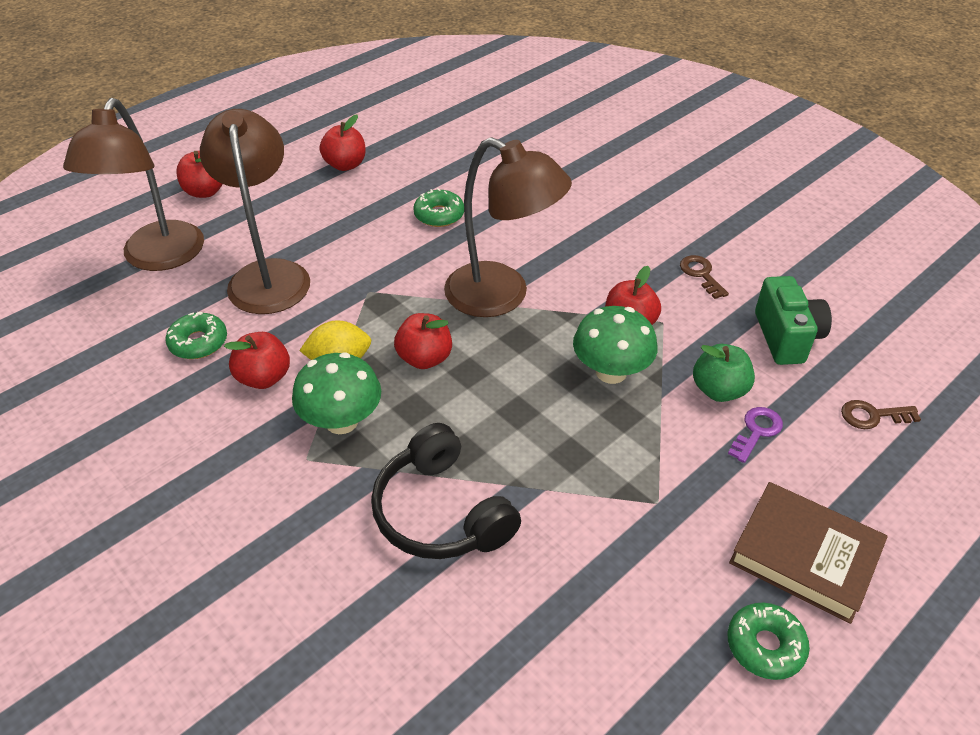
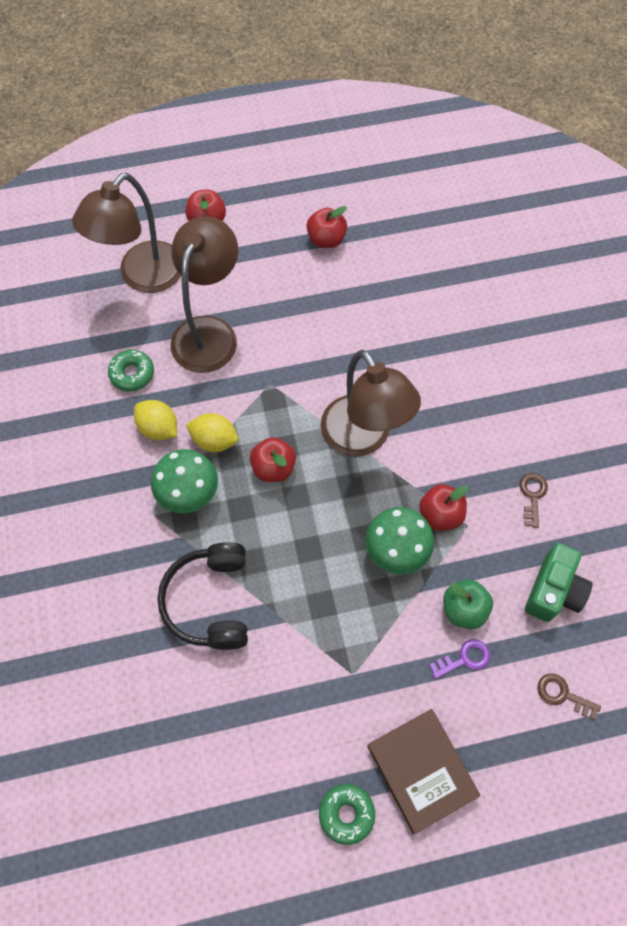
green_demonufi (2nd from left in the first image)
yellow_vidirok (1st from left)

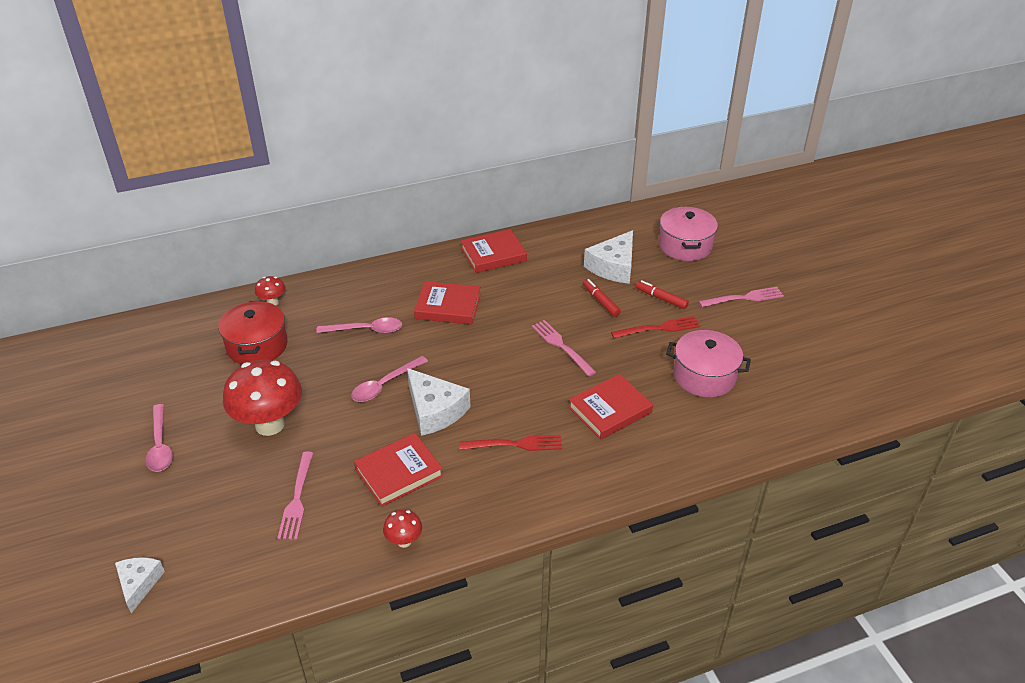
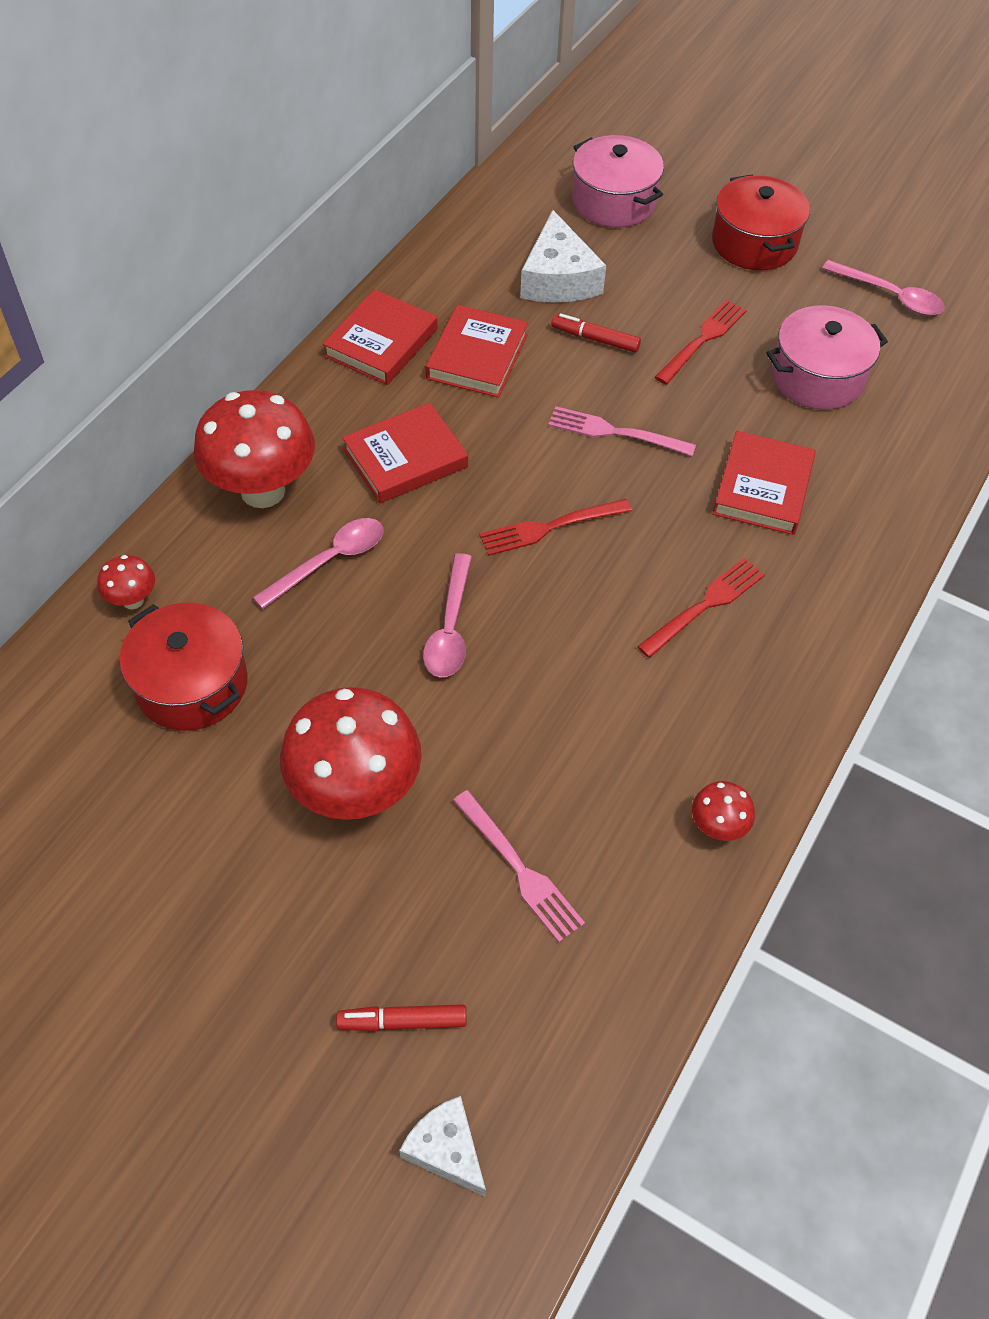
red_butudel (1st from left)
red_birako (2nd from left)
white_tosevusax (2nd from left in the first image)
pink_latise (3rd from left)
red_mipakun (3rd from left)
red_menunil (2nd from left)
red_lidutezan (1st from left)

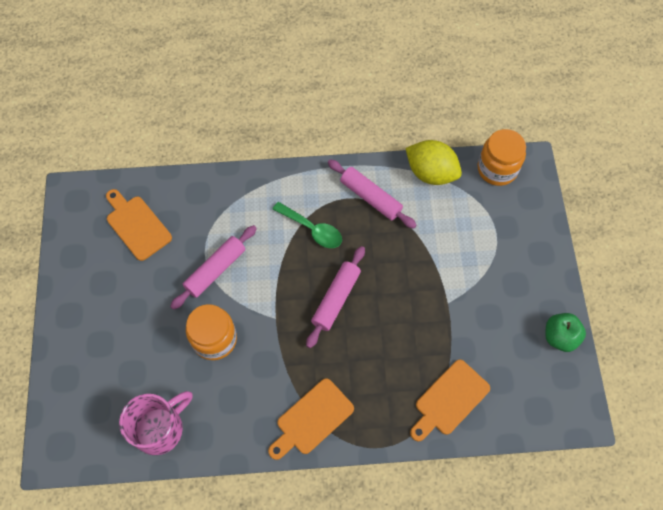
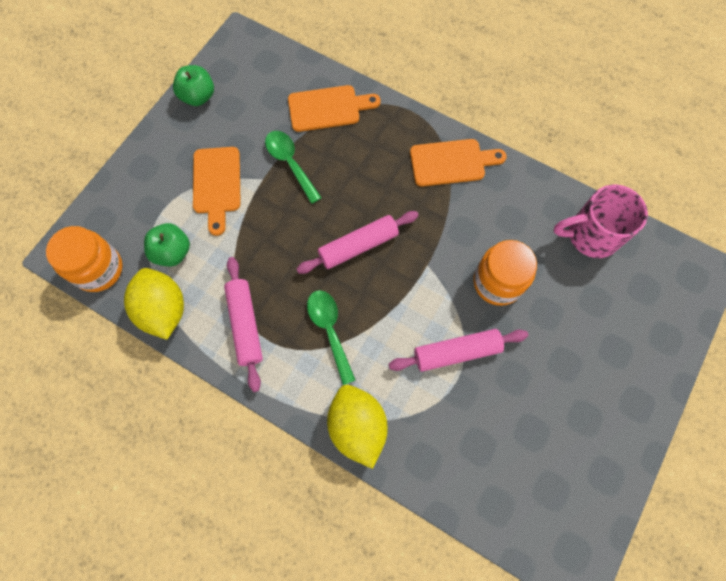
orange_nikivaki (1st from left)
green_latise (1st from left)
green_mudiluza (1st from left)
yellow_vidirok (2nd from left)

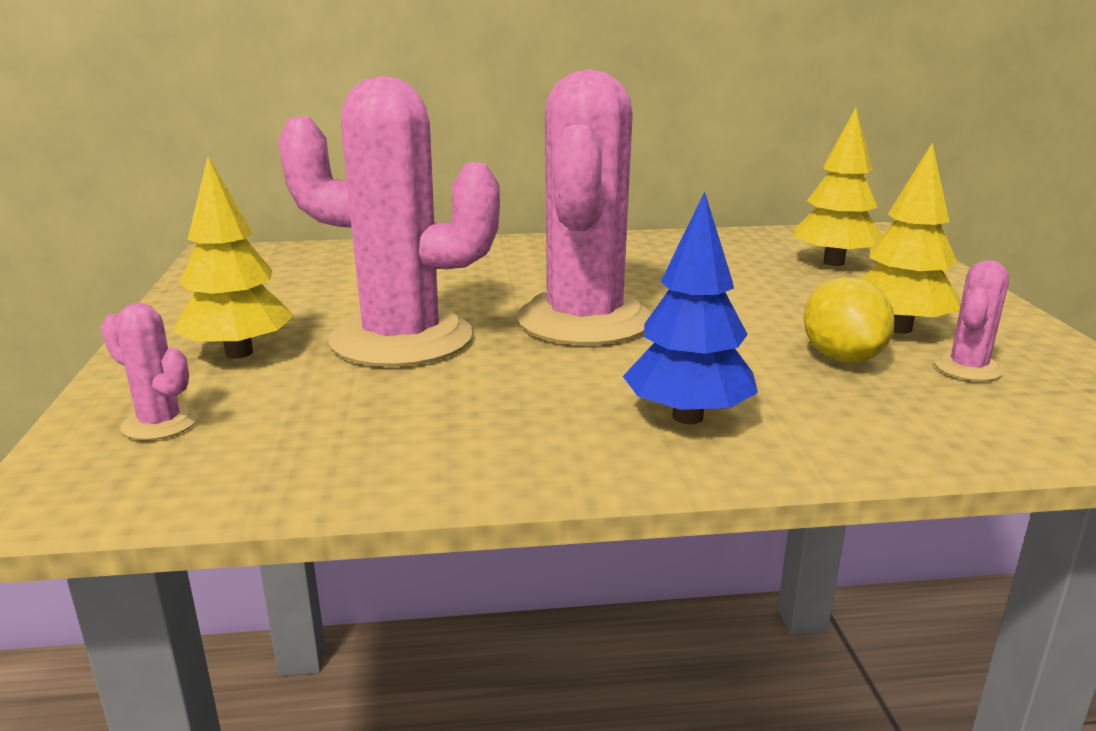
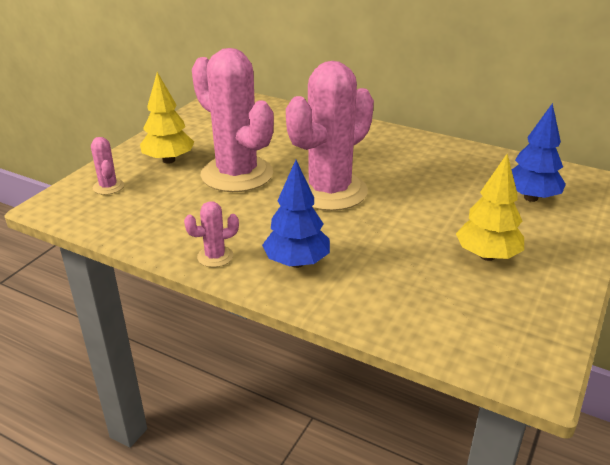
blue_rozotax (2nd from left)
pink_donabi (2nd from left)
yellow_vidirok

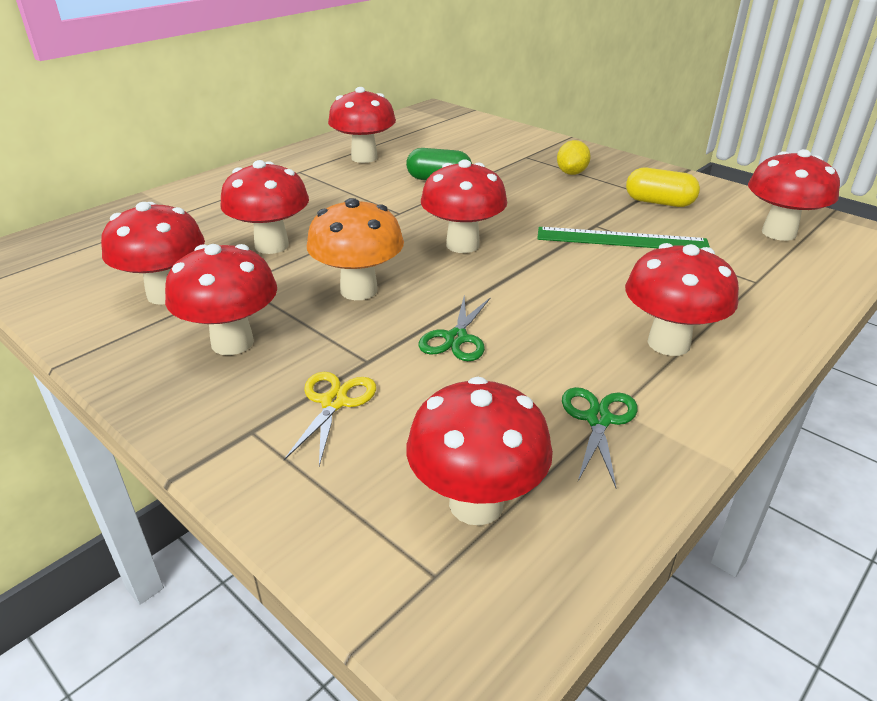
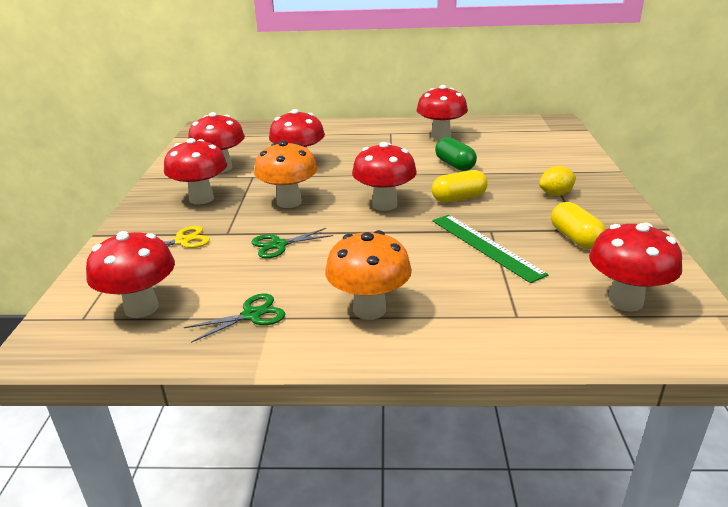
orange_menunil (2nd from left)
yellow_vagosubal (1st from left)

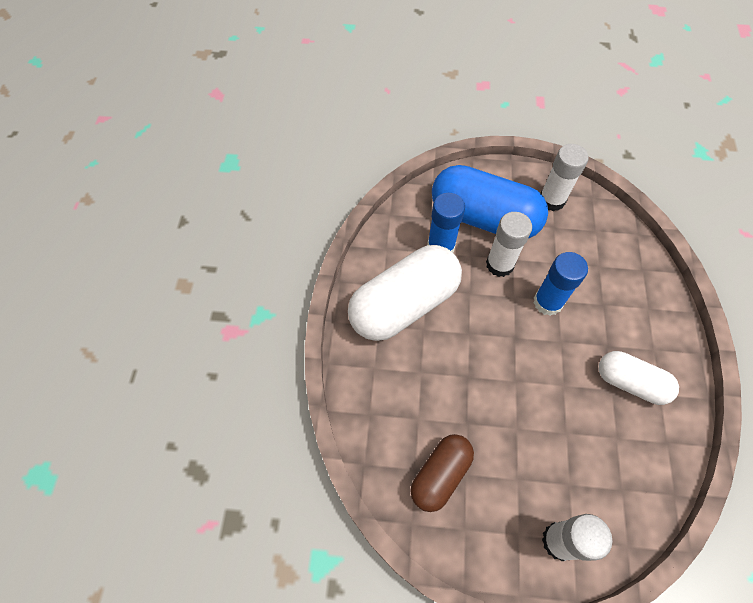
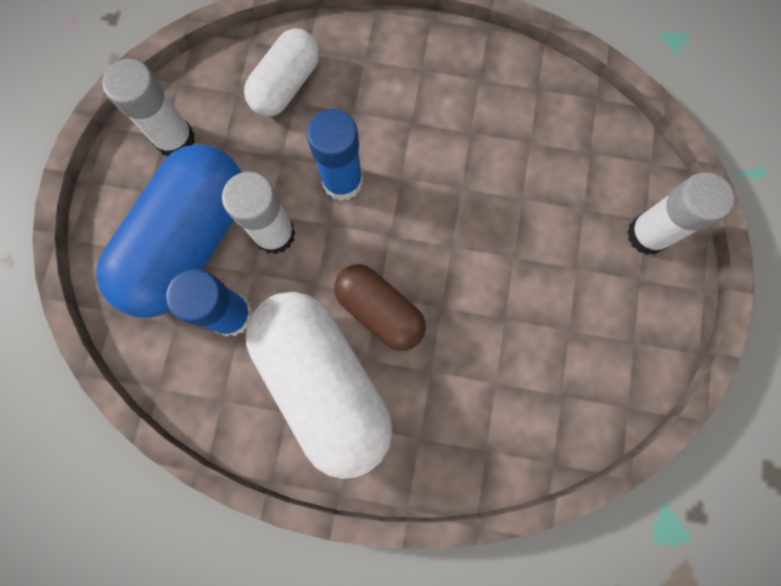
white_vagosubal (1st from left)
brown_vagosubal

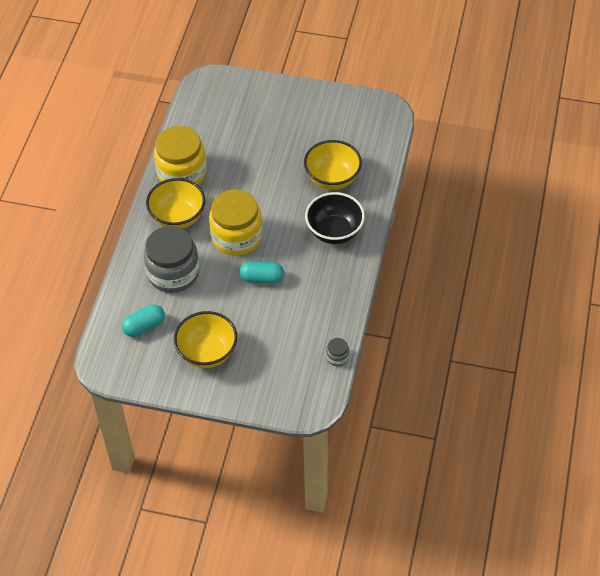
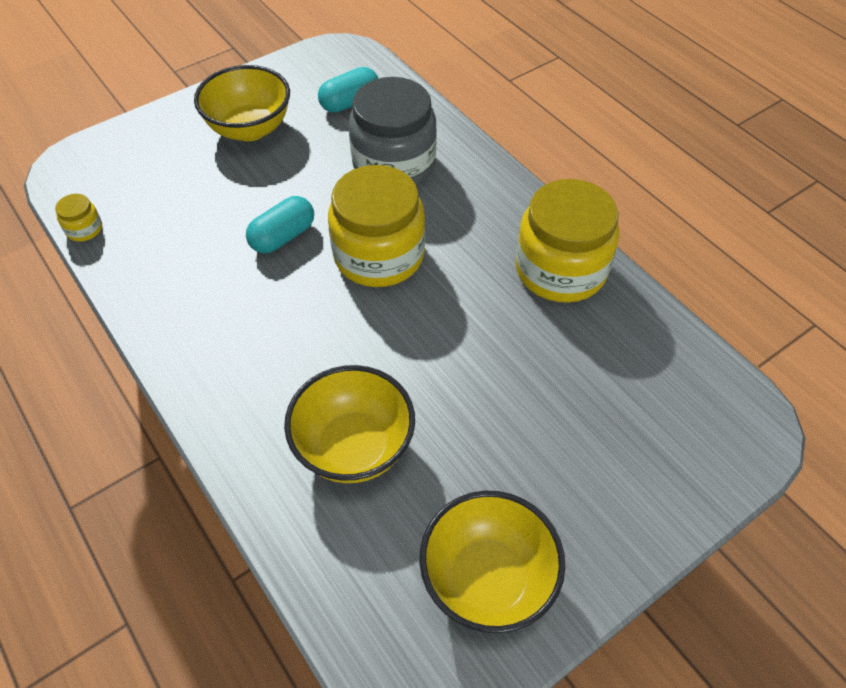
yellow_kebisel (3rd from left)
black_kebisel
turquoise_vagosubal (2nd from left)
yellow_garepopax (1st from left)

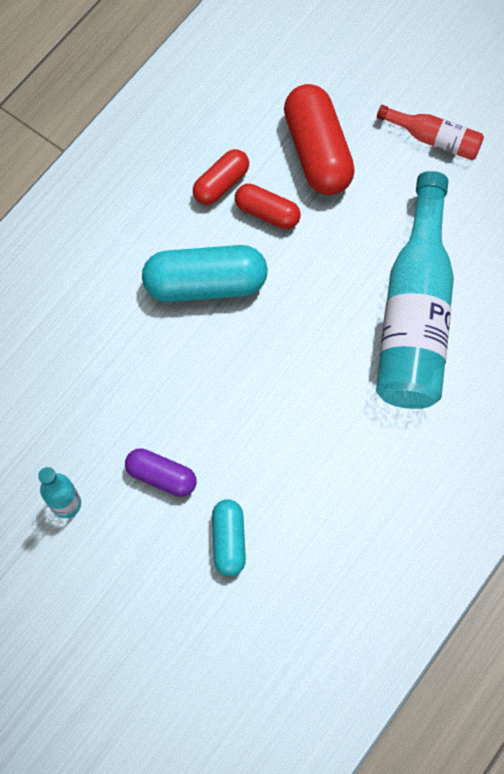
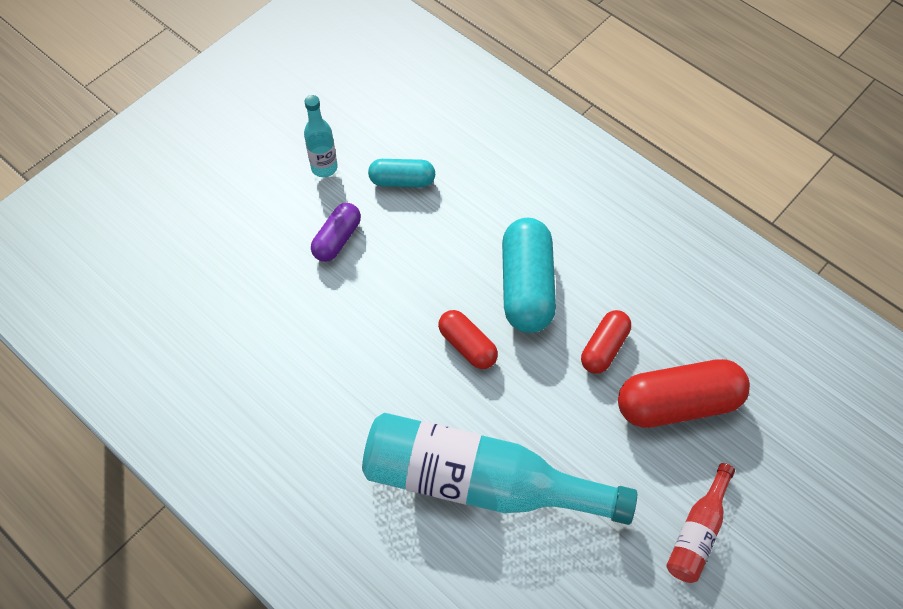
red_vagosubal (1st from left)
turquoise_vagosubal (1st from left)

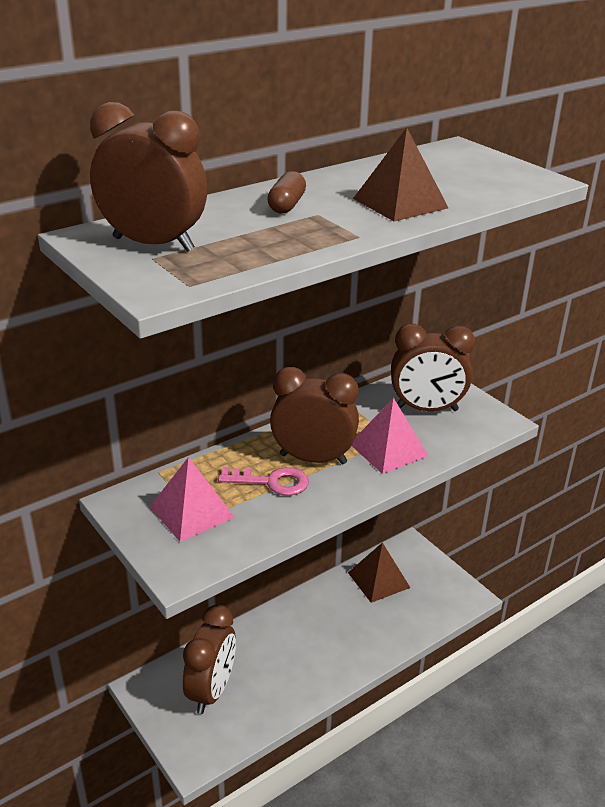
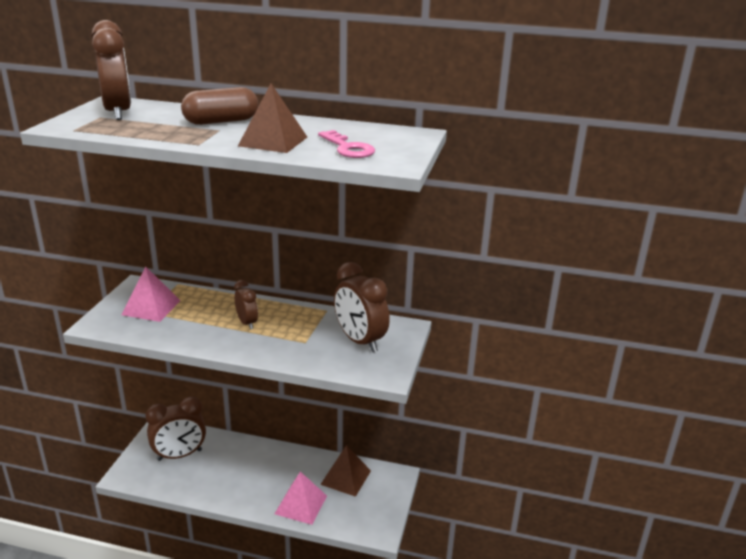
brown_vagosubal
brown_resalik (3rd from left)
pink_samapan (2nd from left)
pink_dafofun

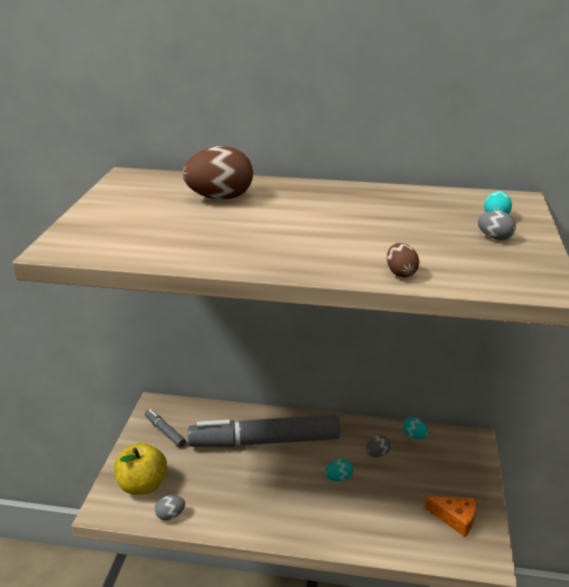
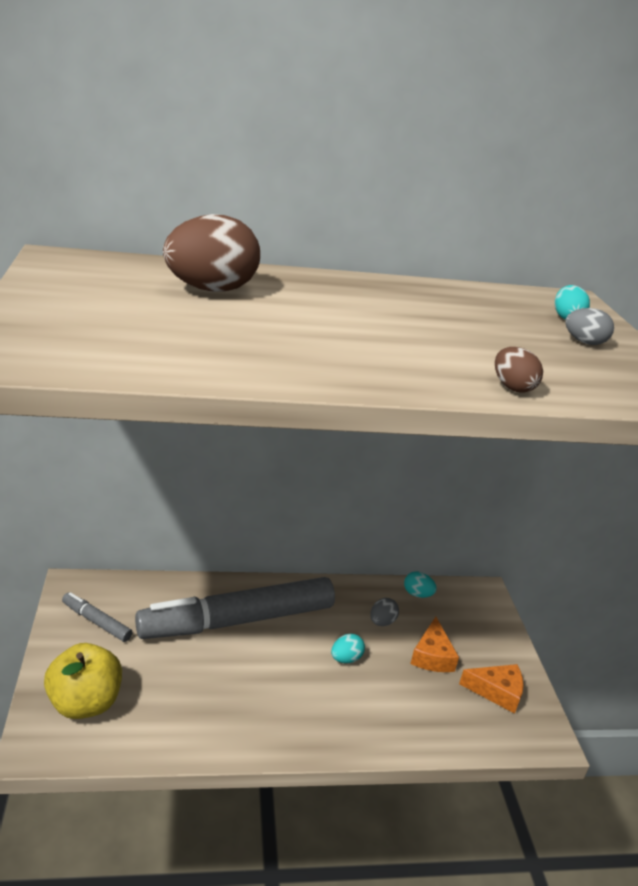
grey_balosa (1st from left in the first image)
orange_tosevusax (1st from left)

